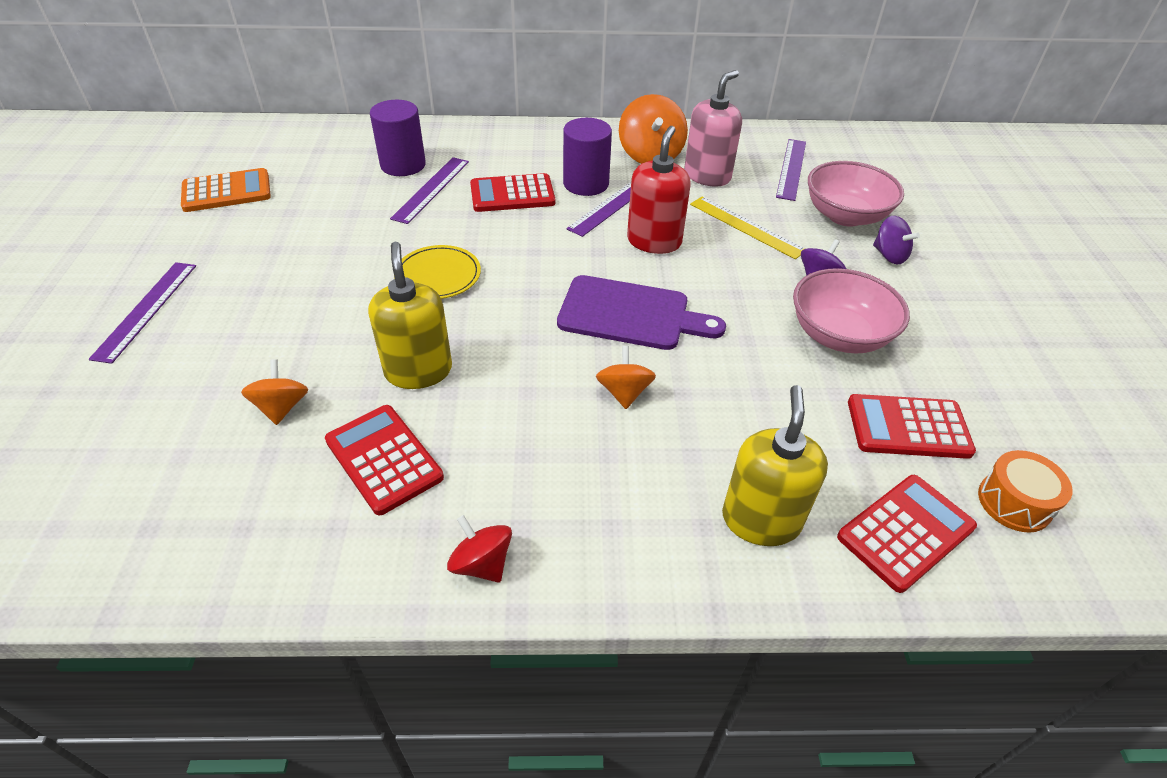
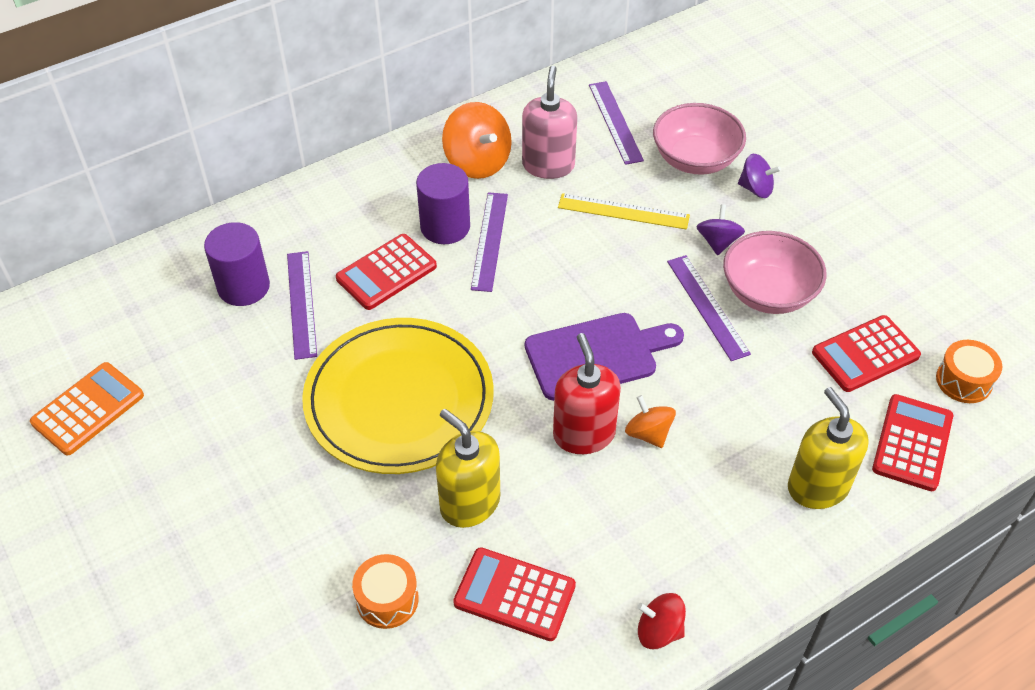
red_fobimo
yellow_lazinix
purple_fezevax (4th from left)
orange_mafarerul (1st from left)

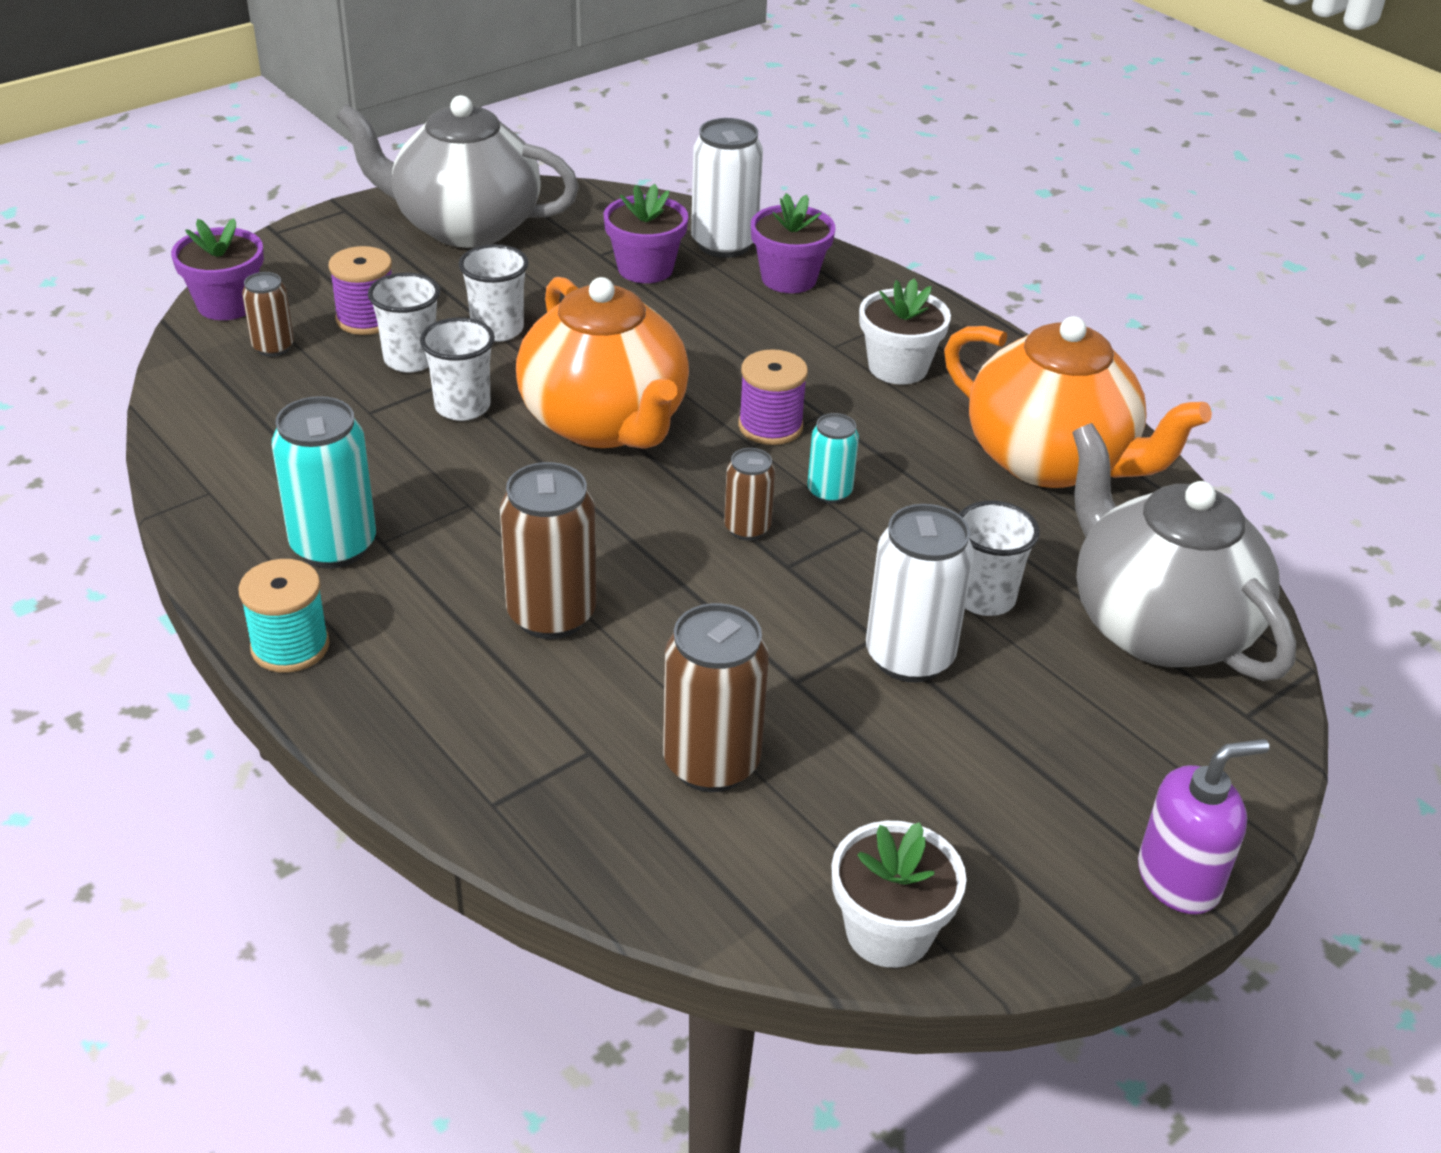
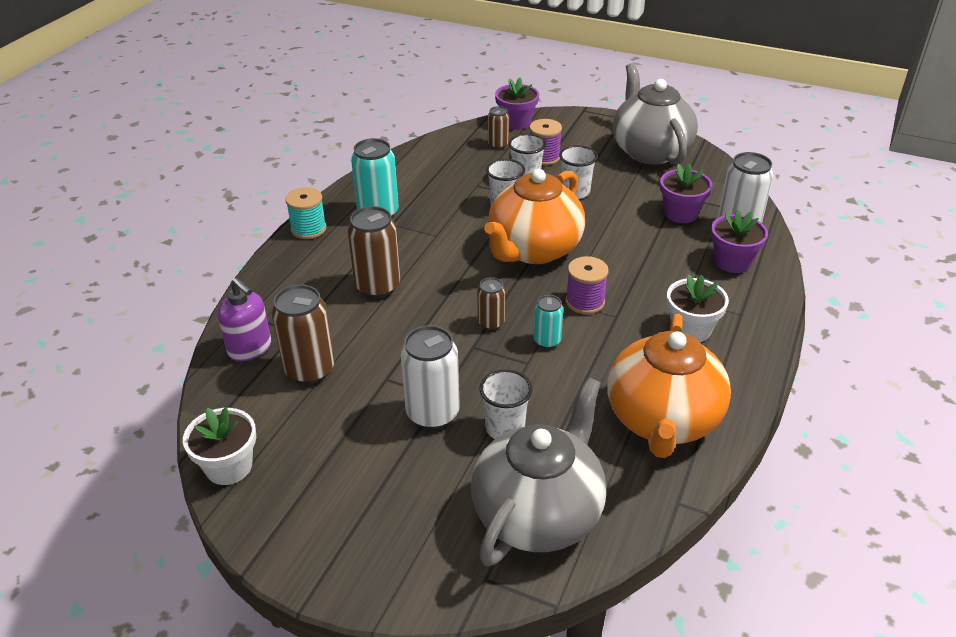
purple_fobimo

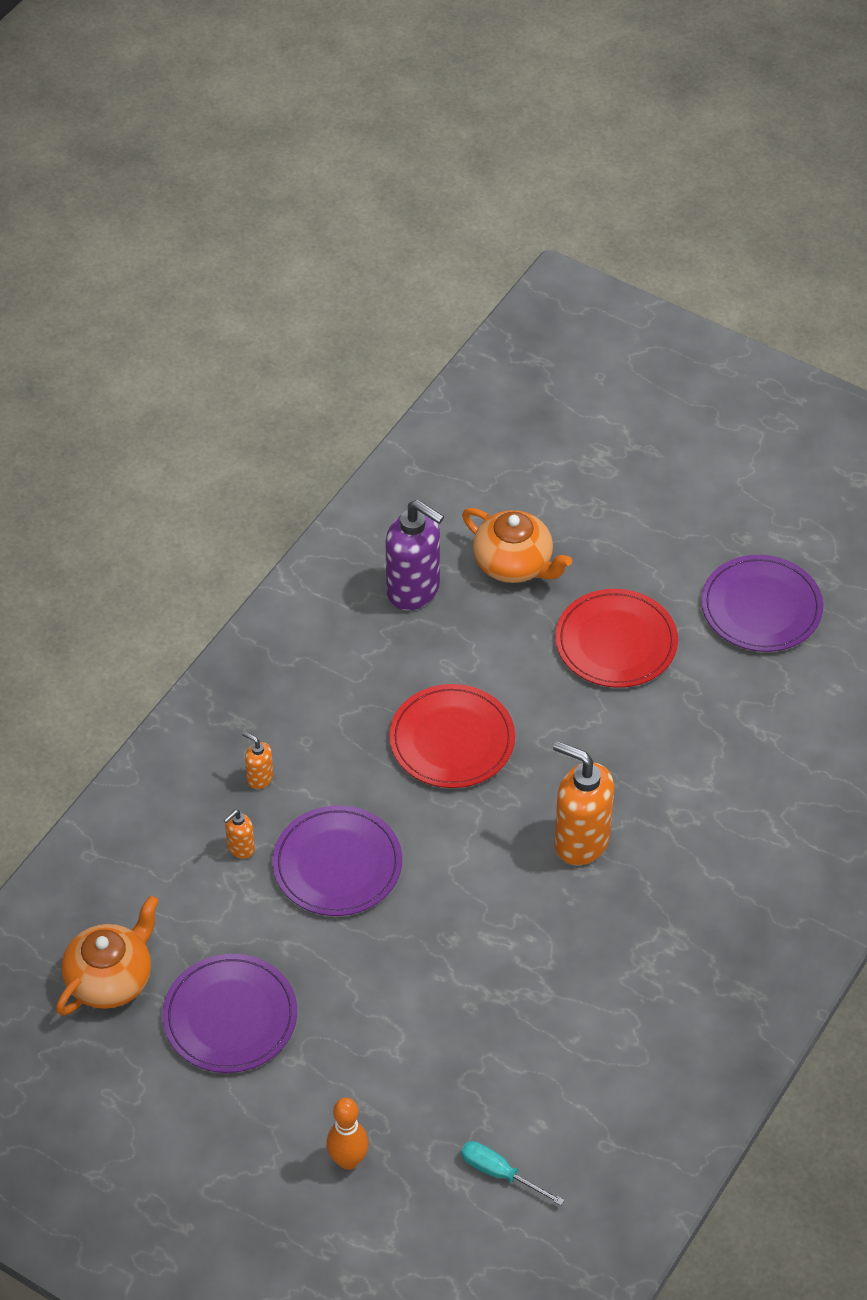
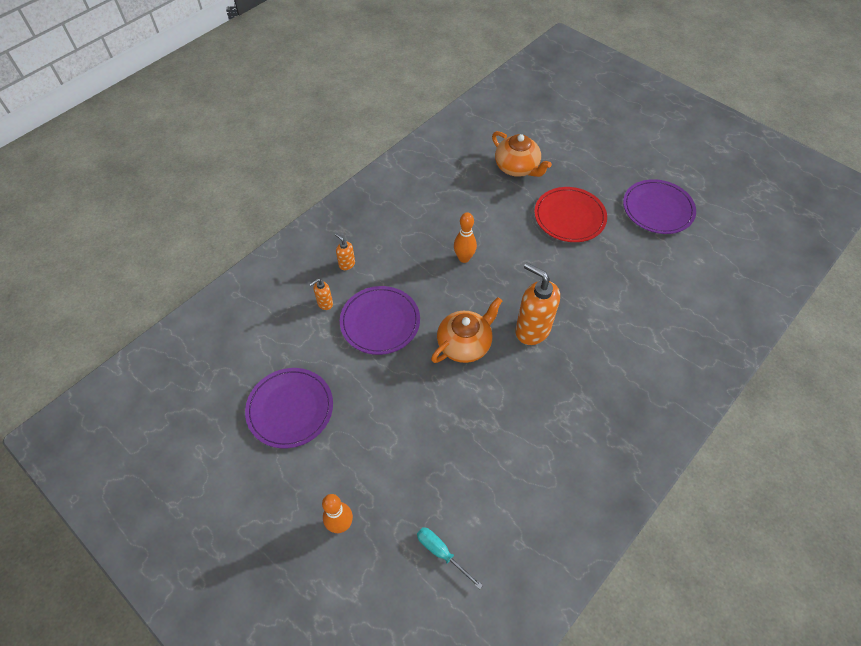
purple_fobimo
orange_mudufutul (2nd from left)
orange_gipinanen (1st from left)

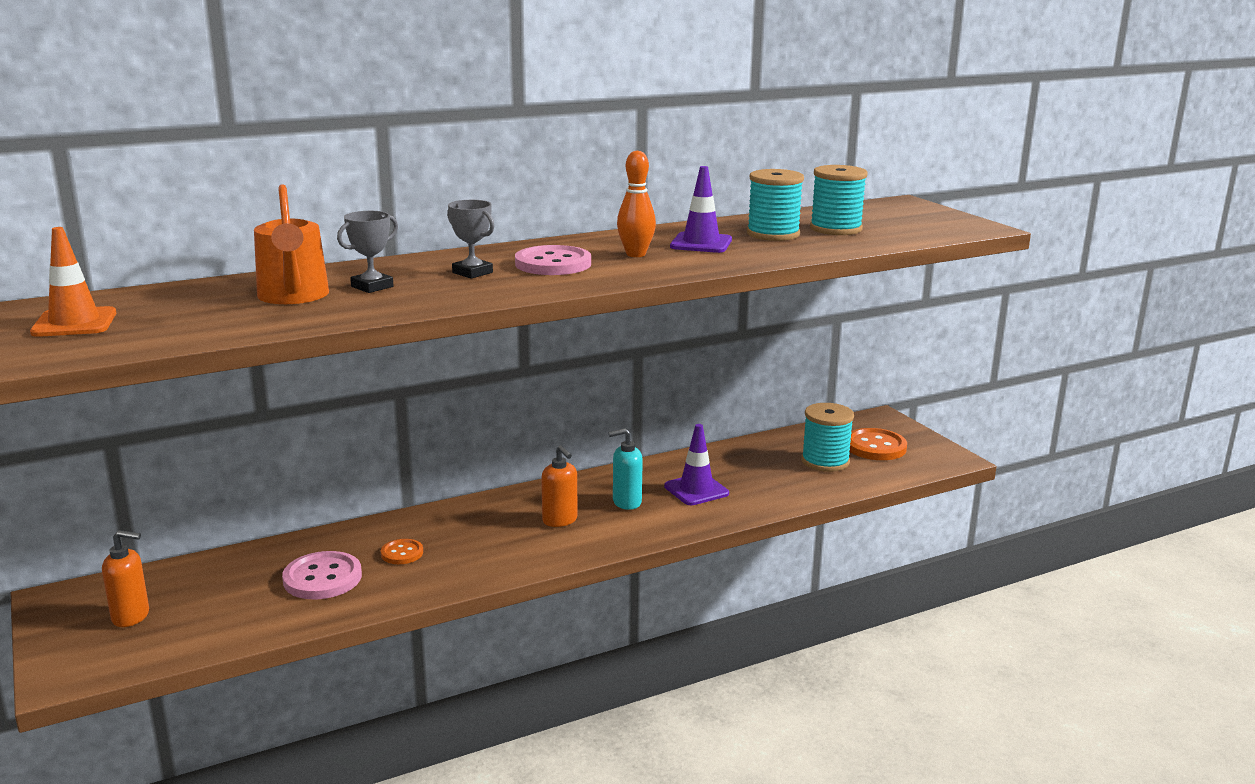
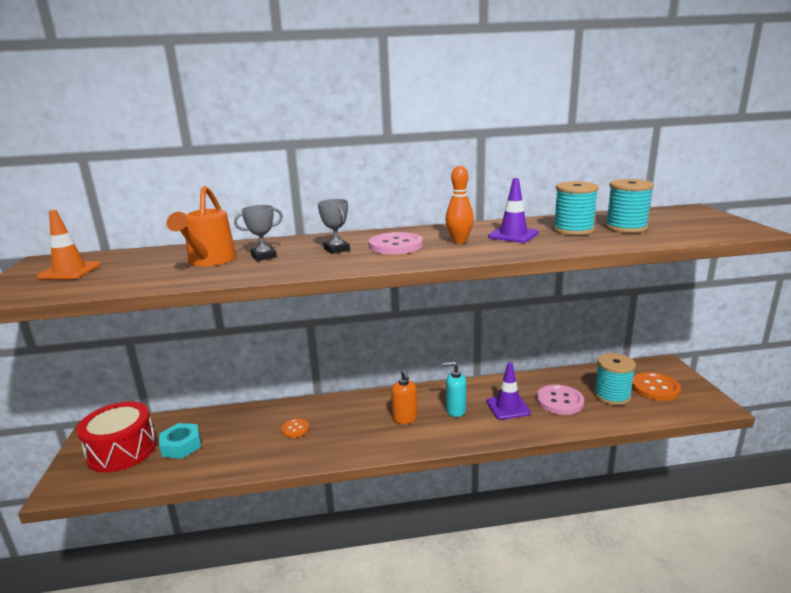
red_mafarerul
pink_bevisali (2nd from left)
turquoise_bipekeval

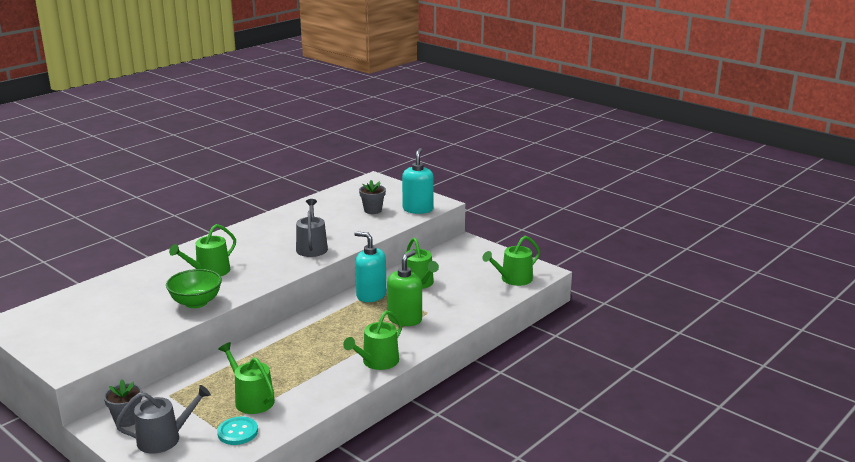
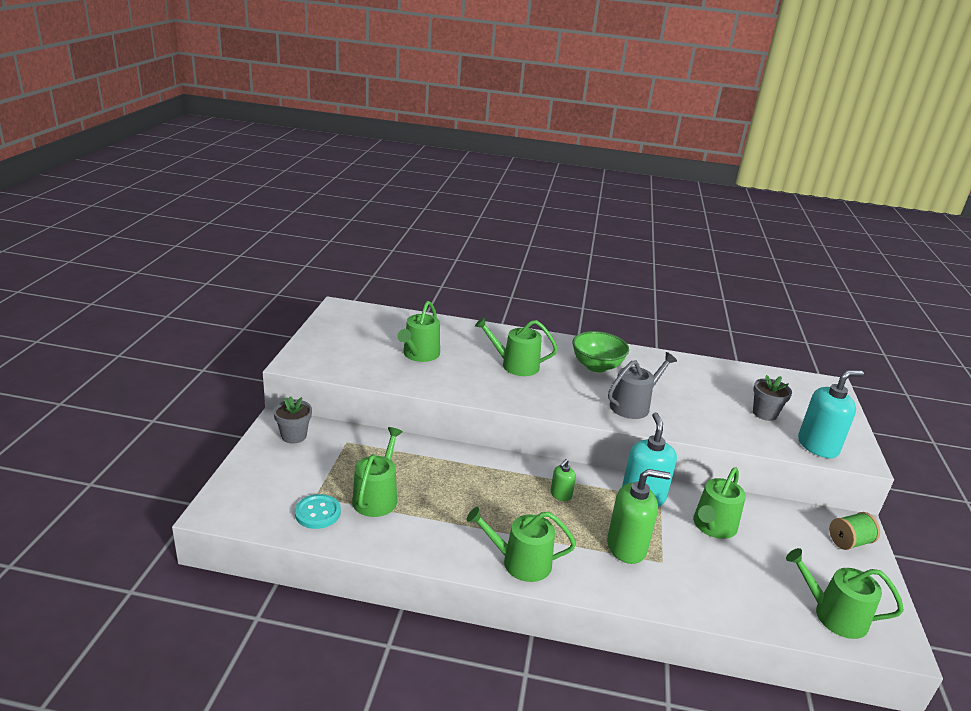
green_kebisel
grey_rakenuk (1st from left in the first image)
green_rakenuk (2nd from left)
green_fobimo (1st from left)
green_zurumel

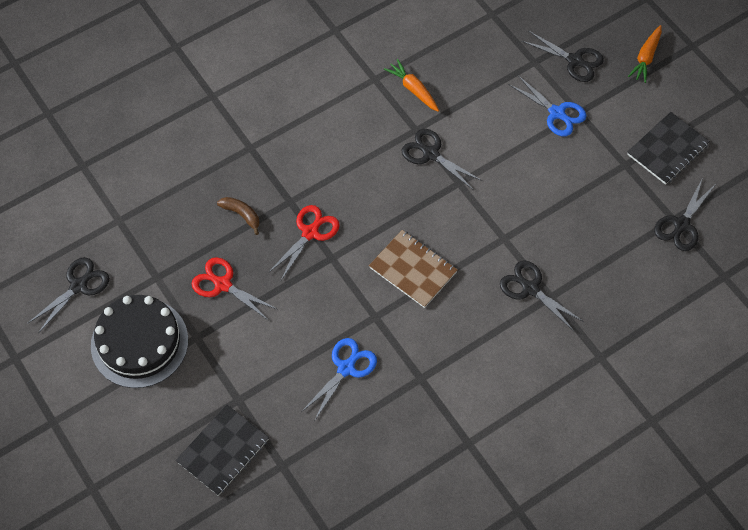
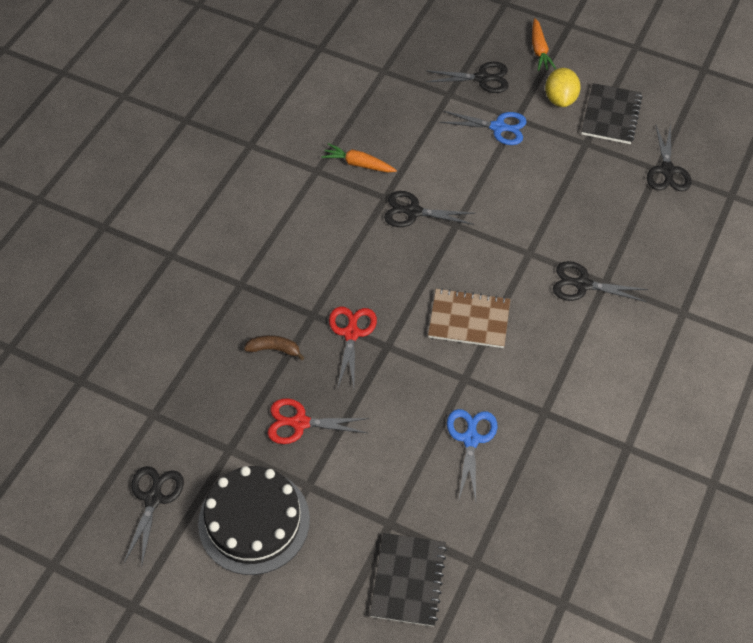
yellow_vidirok

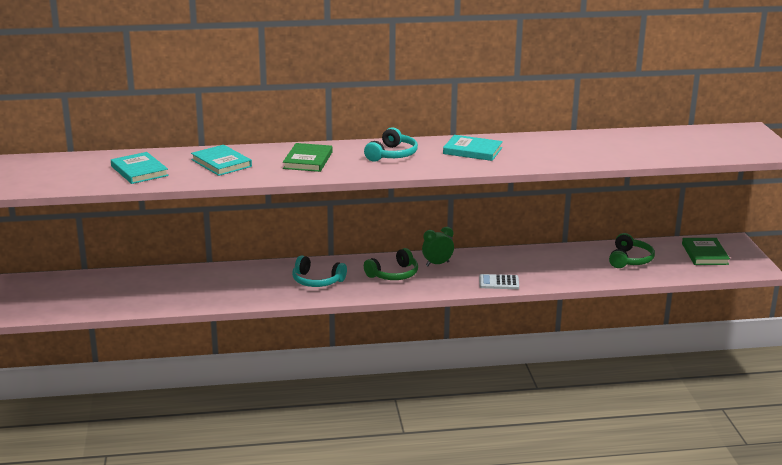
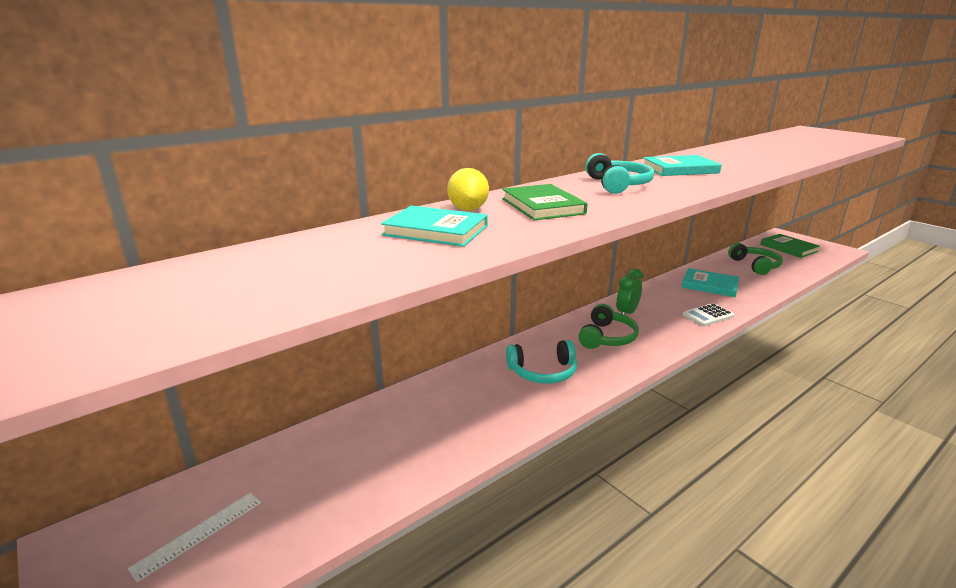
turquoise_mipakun (3rd from left)
yellow_vidirok
white_fezevax

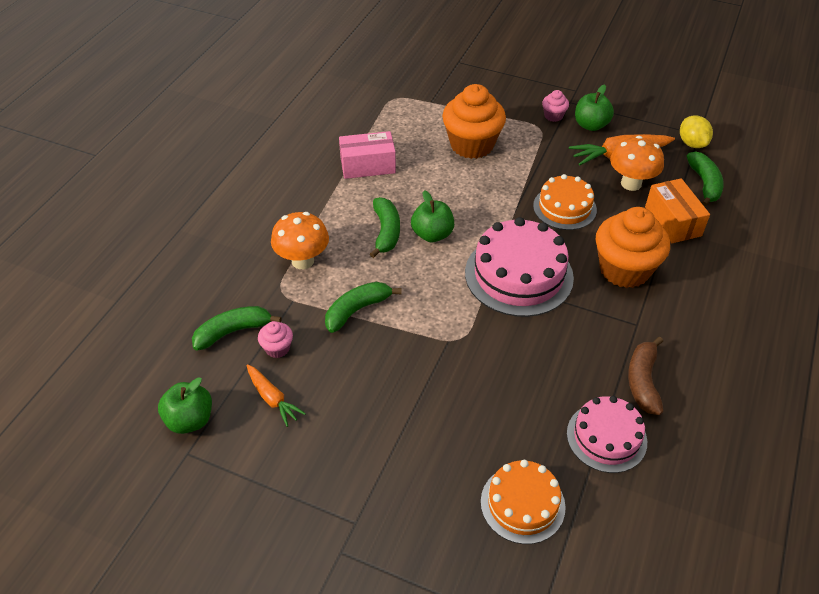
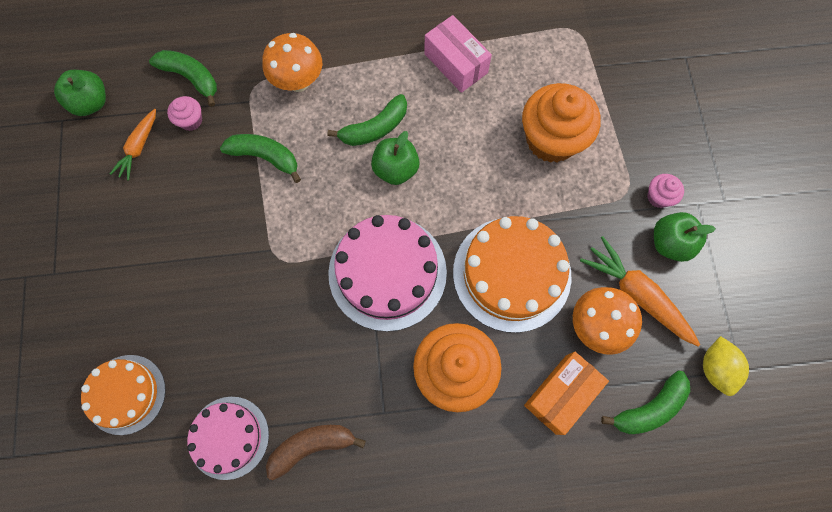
yellow_vidirok
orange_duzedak (2nd from left)

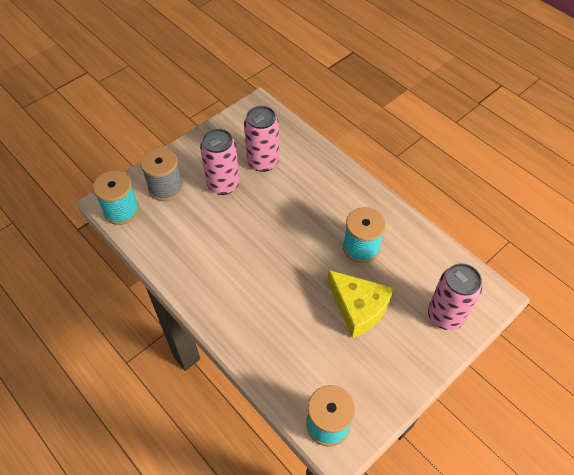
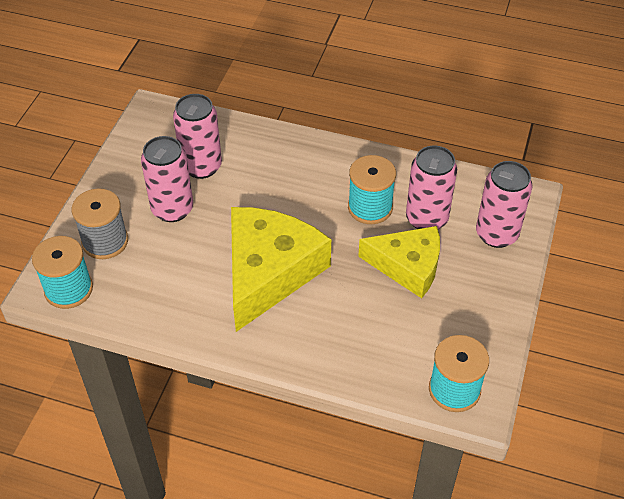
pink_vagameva (3rd from left)
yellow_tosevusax (1st from left)

